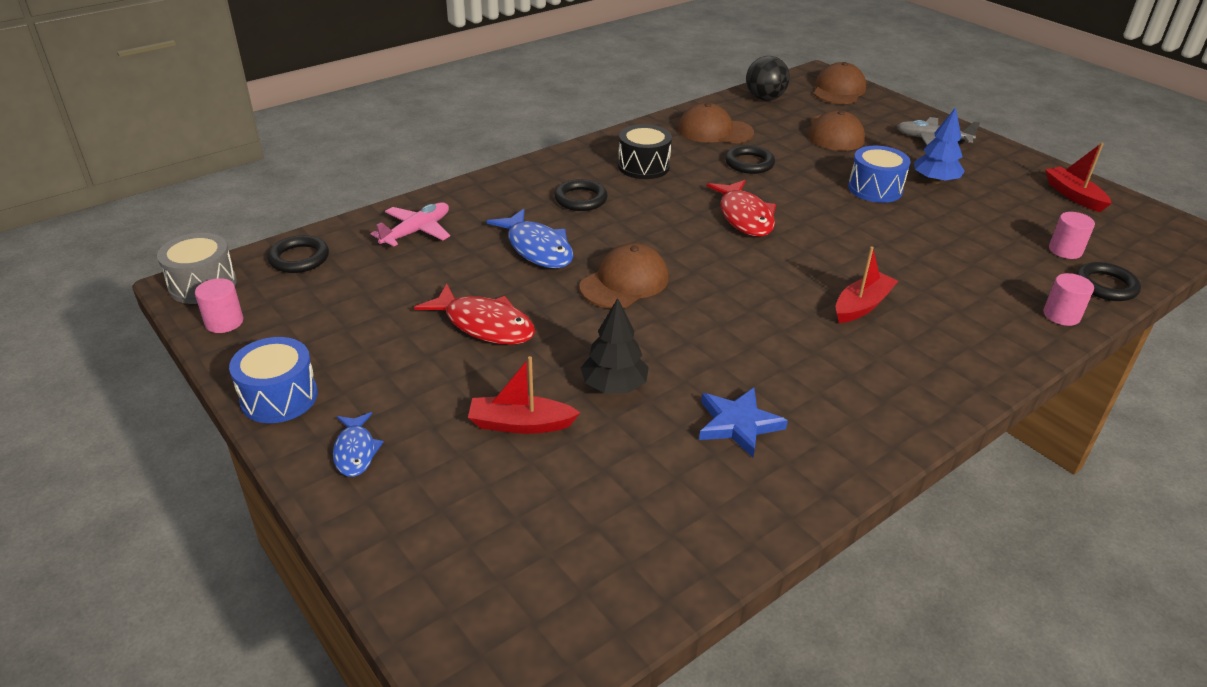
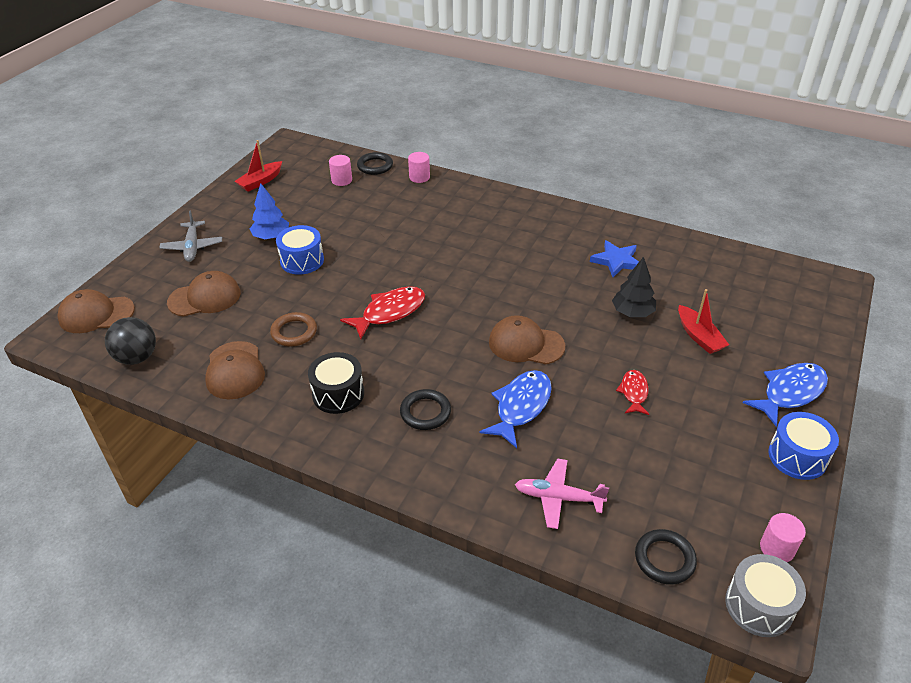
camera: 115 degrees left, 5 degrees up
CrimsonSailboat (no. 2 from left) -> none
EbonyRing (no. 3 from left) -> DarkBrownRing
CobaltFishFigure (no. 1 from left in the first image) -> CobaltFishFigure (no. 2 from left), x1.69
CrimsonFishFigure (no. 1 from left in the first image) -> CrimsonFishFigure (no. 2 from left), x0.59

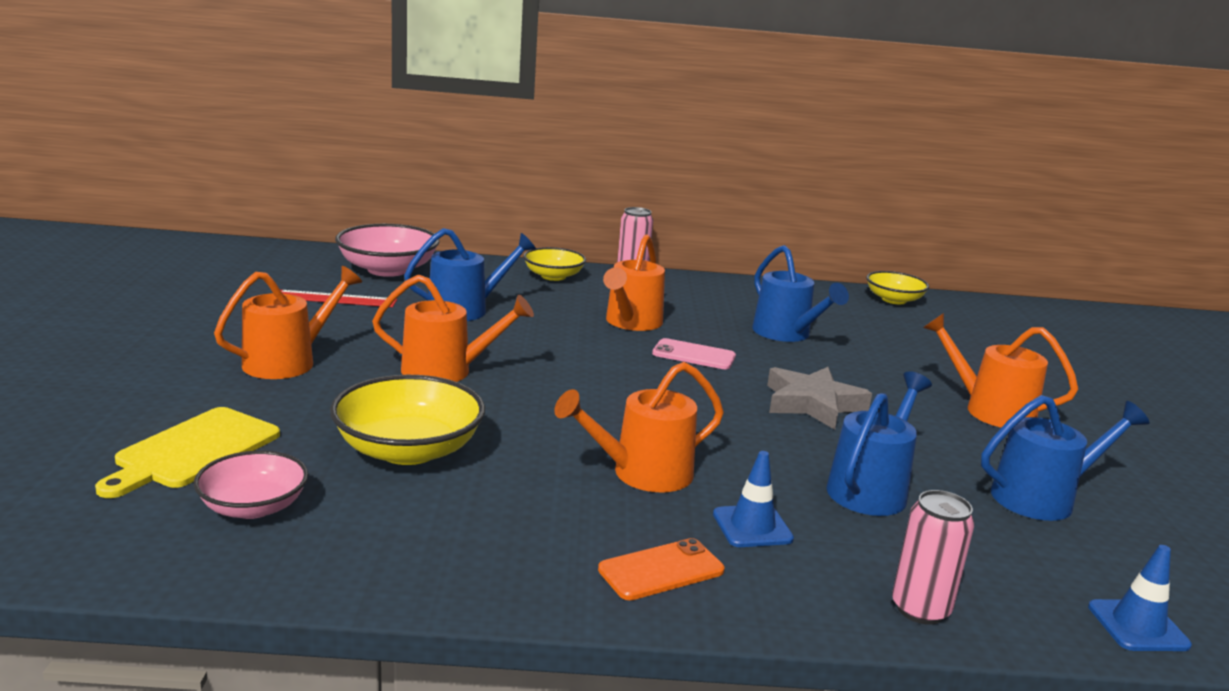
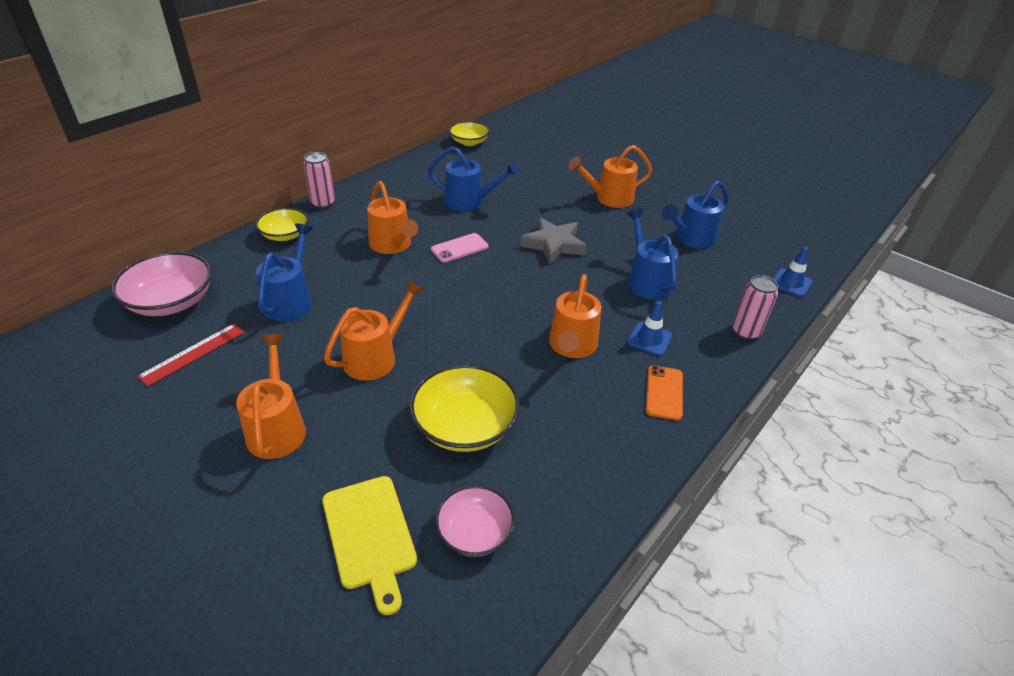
camera: 50 degrees left, 20 degrees up
CobaltWateringPot (no. 4 from left), 150 degrees counterclockwise

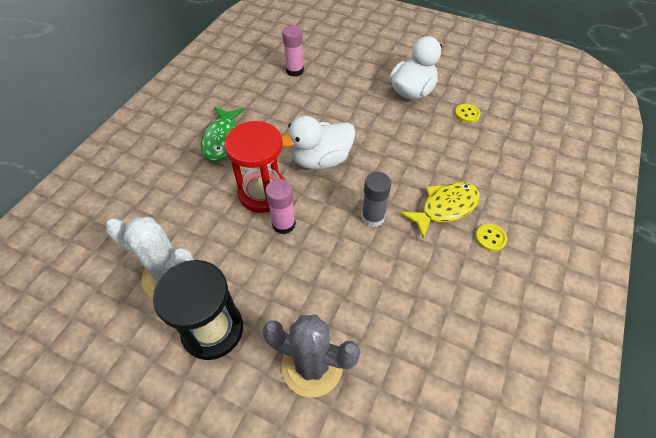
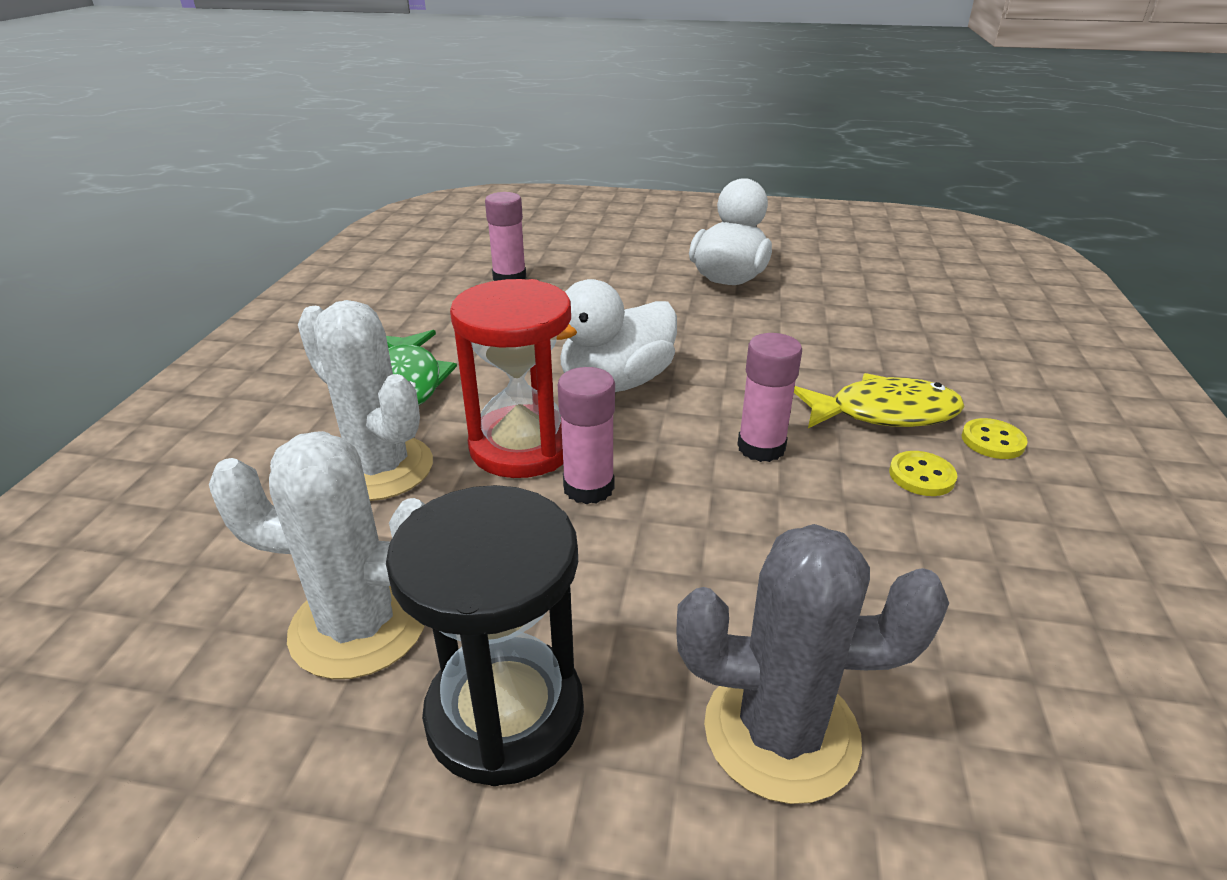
camera: 15 degrees left, 20 degrees down
none -> WhiteSaguaroCactus (no. 2 from left)
BrightYellowShirtButton (no. 1 from left), shifted
GrayGlueStick -> PinkGlueStick (no. 3 from left)
BrightYellowFishFigure, 45 degrees clockwise

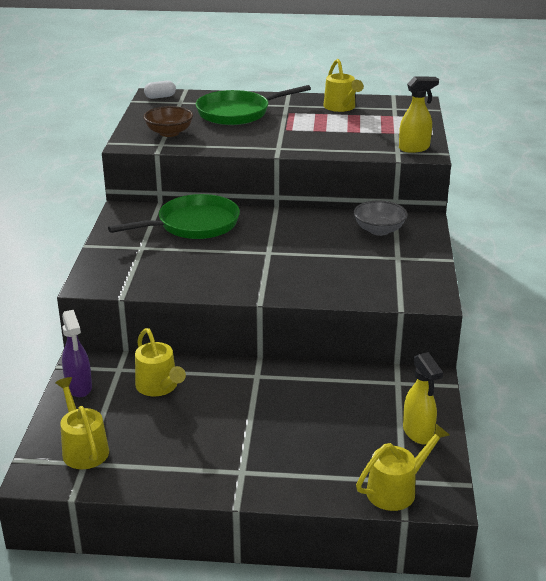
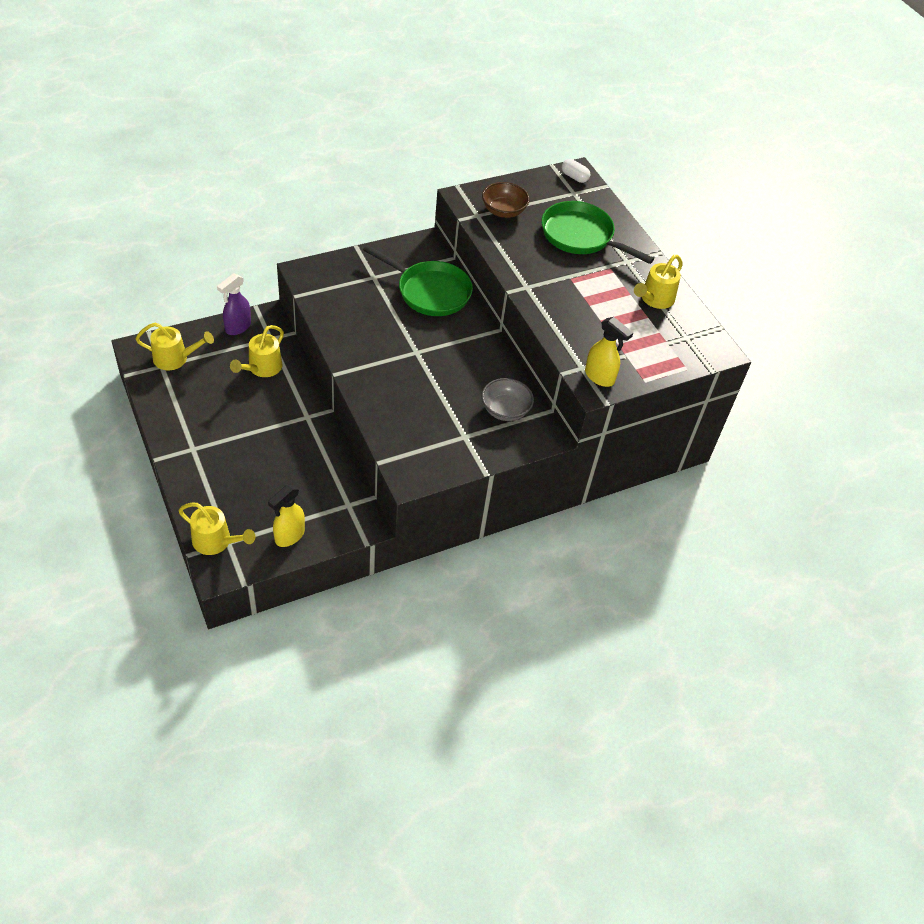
camera: 55 degrees right, 20 degrees up
BrightYellowWateringPot (no. 1 from left), 60 degrees clockwise

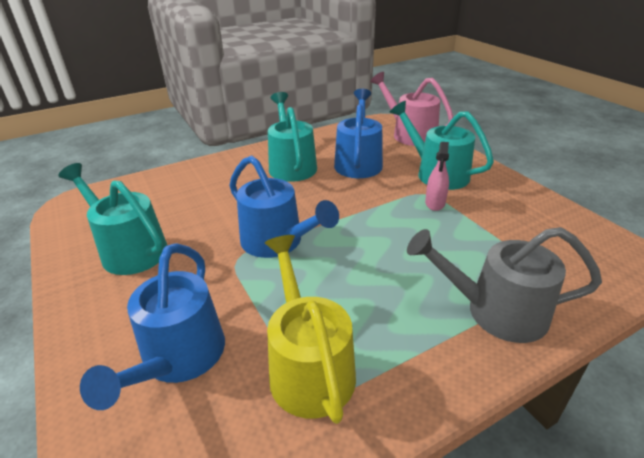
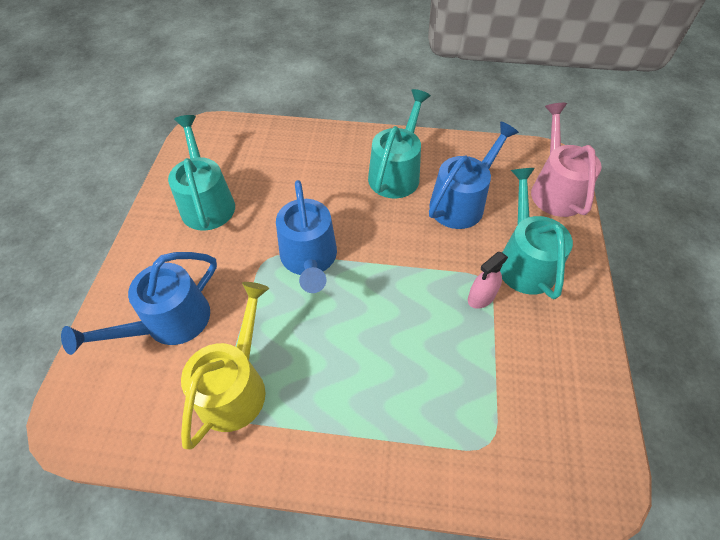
camera: 35 degrees right, 20 degrees up
GrayWateringPot -> none

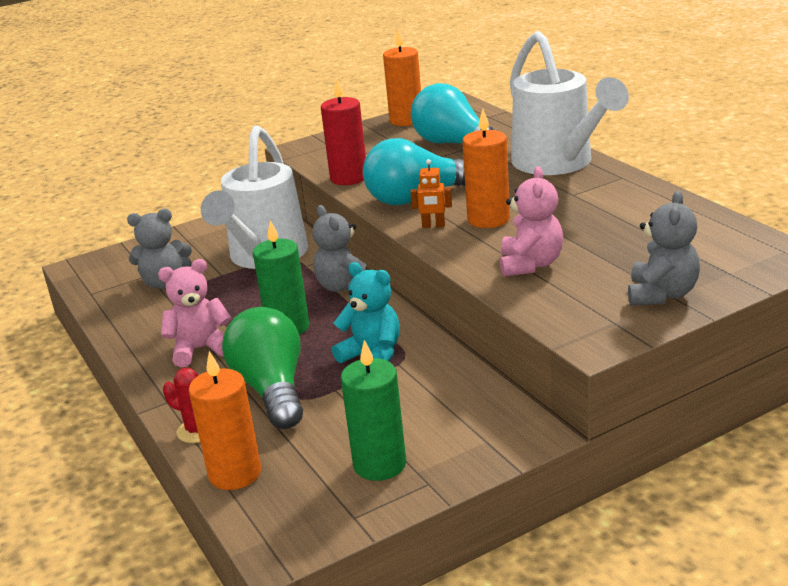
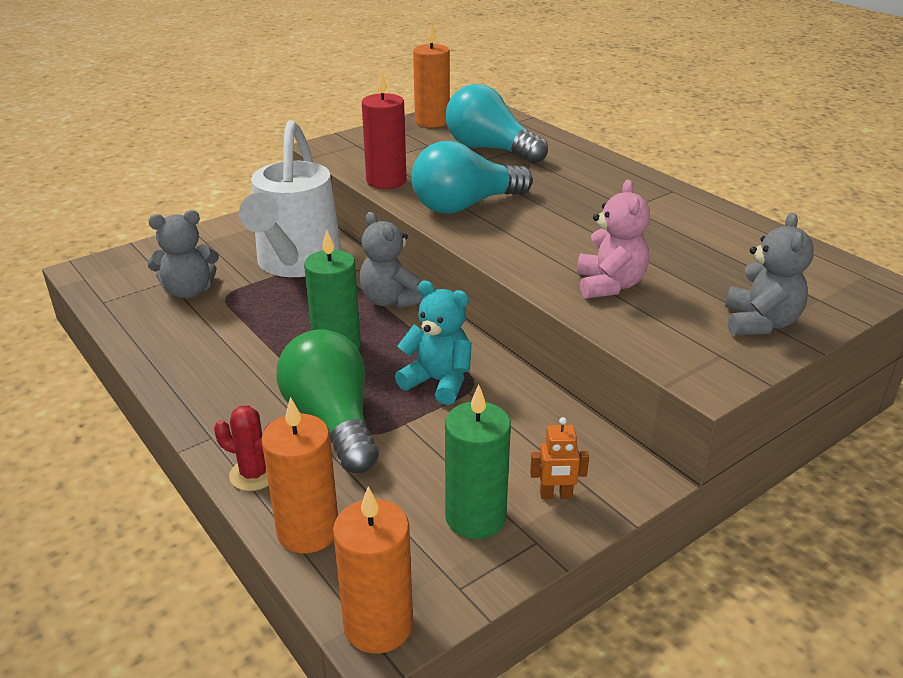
camera: 10 degrees left, 5 degrees up
PinkTeddyBear (no. 1 from left) -> none
WhiteWateringPot (no. 2 from left) -> none
BrightOrangeRobot, shifted
BrightOrangeWaxCandle (no. 3 from left in the first image) -> BrightOrangeWaxCandle (no. 2 from left), shifted

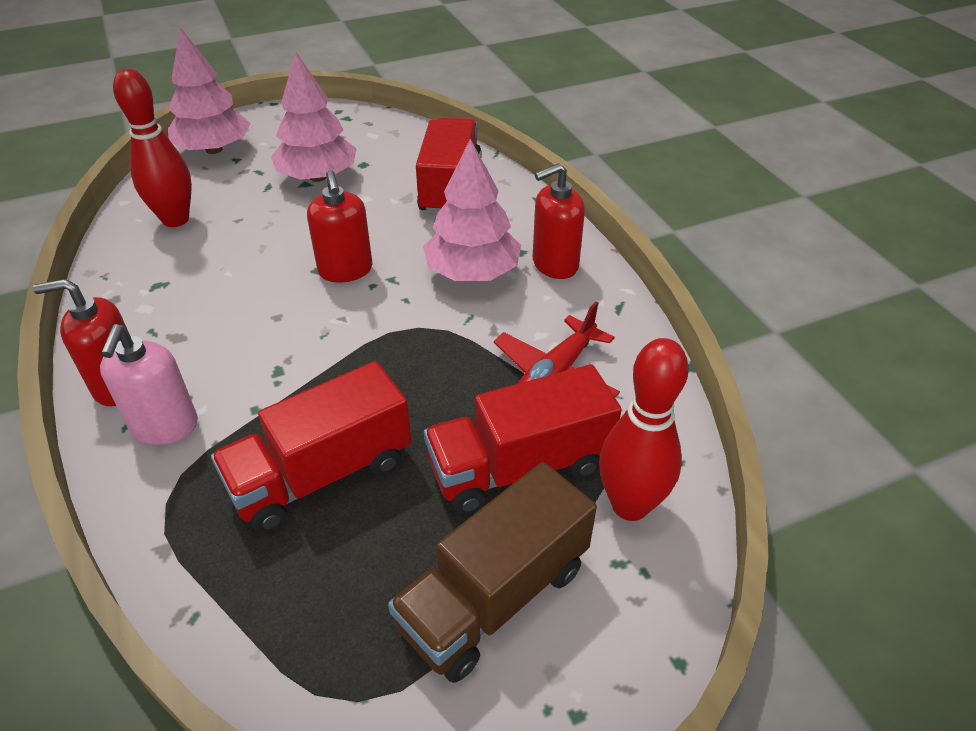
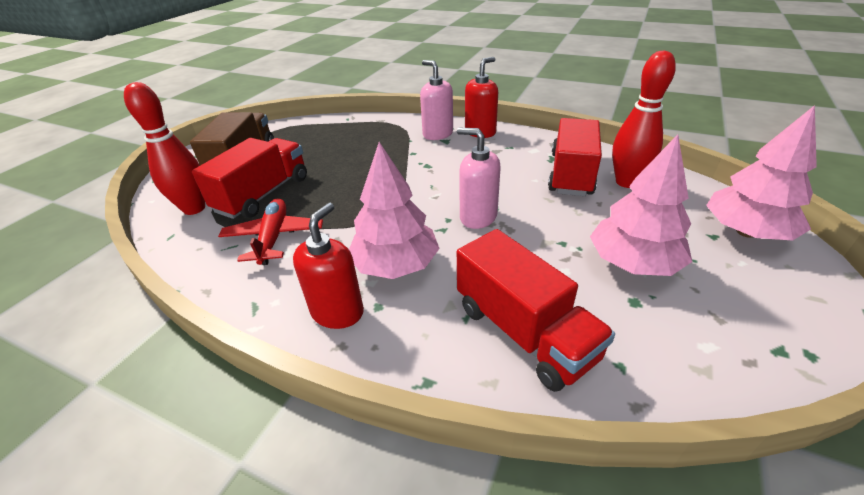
camera: 140 degrees right, 5 degrees down
CrimsonTruck (no. 1 from left in the first image) -> CrimsonTruck (no. 3 from left), shifted
CrimsonSoapPump (no. 2 from left) -> PinkSoapPump (no. 2 from left)

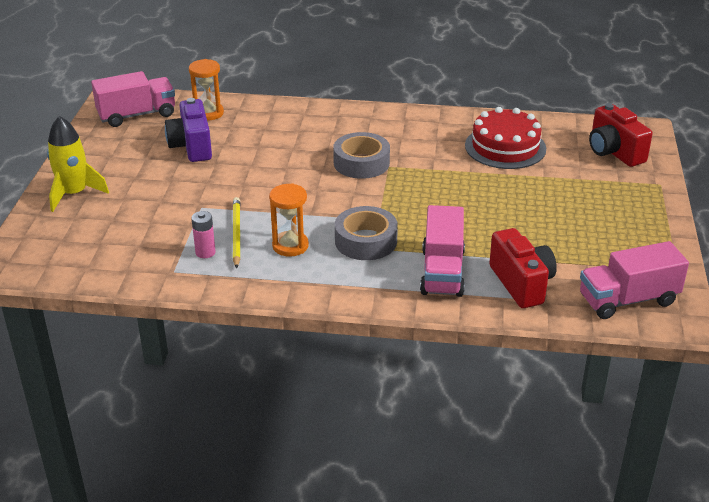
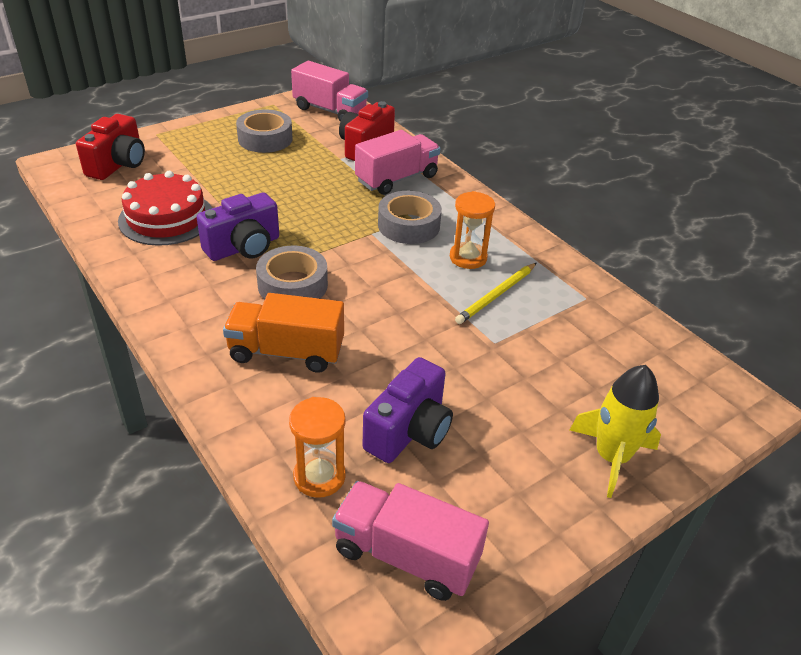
camera: 135 degrees left, 5 degrees up
PinkAaBattery -> none
none -> RoyalPurpleCompactCamera (no. 1 from left)
none -> BrightOrangeTruck
none -> GrayRollOfTape (no. 1 from left)

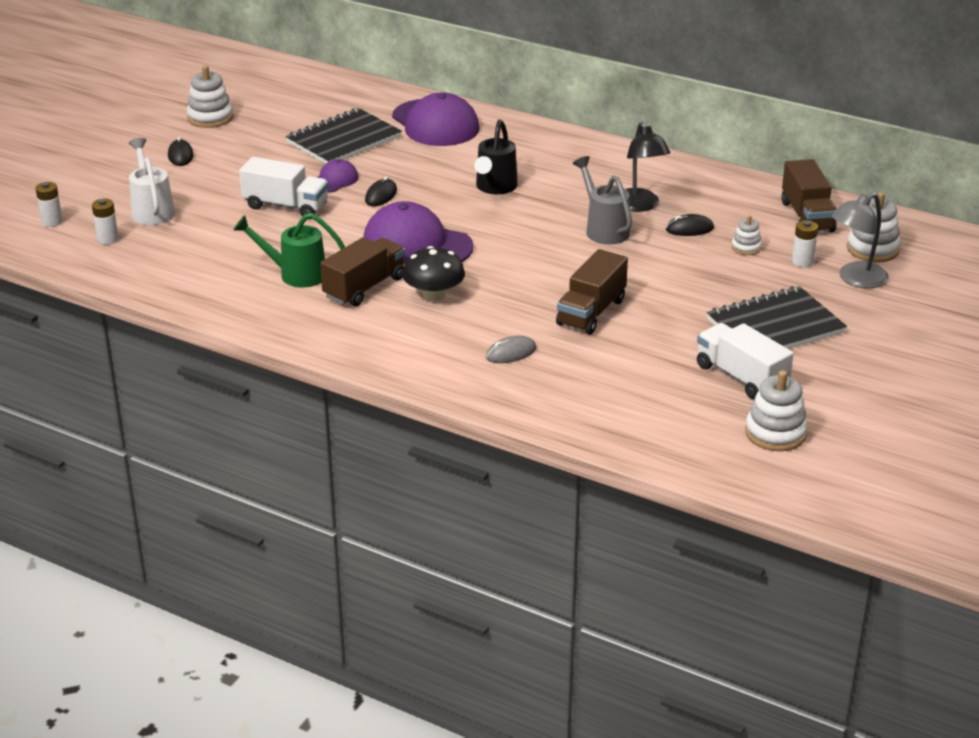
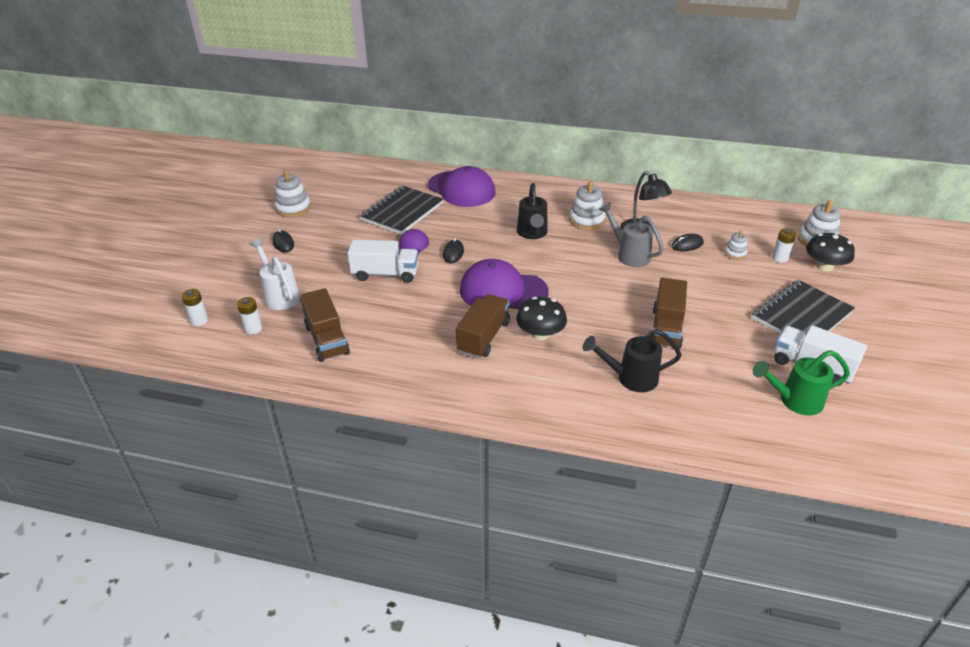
camera: 15 degrees left, 5 degrees up
LeafGreenWateringPot, shifted
WhiteRingStacker (no. 3 from left in the first image) -> WhiteRingStacker (no. 2 from left), shifted
DarkBrownTruck (no. 3 from left in the first image) -> DarkBrownTruck (no. 1 from left), shifted
GrayComputerMouse -> EbonyWateringPot (no. 2 from left)
GrayLamp -> EbonyMushroom (no. 2 from left)

